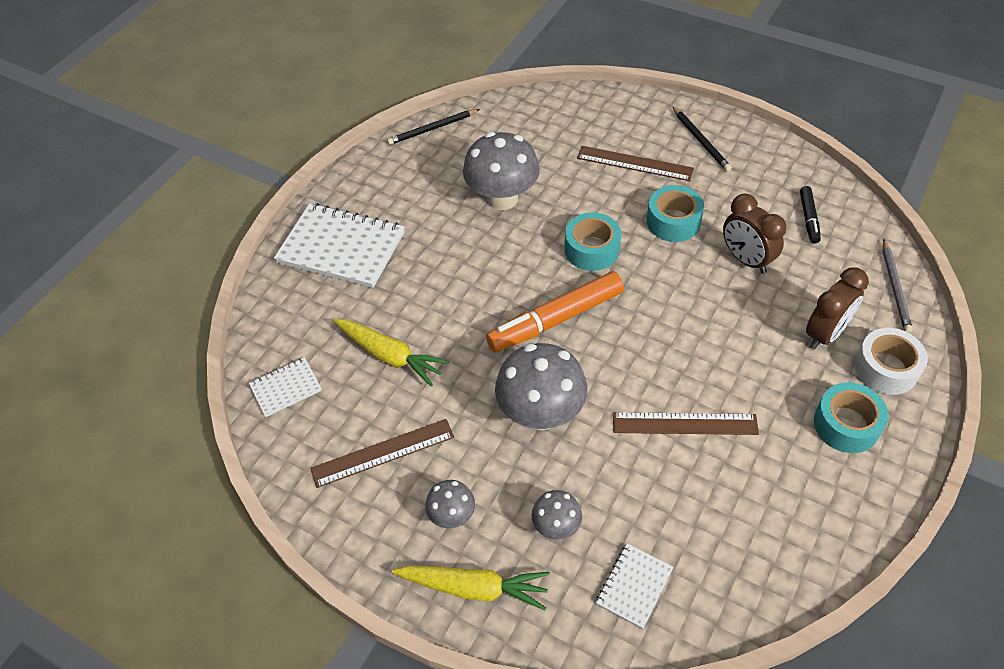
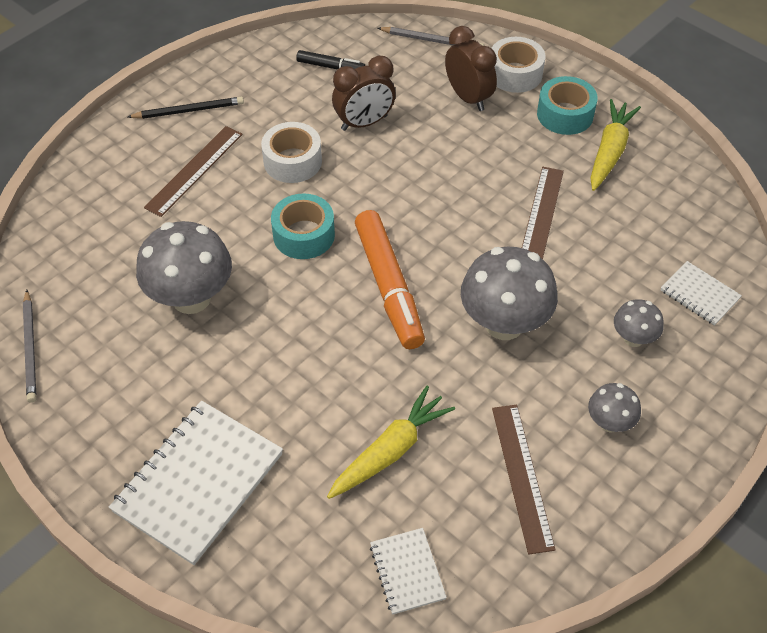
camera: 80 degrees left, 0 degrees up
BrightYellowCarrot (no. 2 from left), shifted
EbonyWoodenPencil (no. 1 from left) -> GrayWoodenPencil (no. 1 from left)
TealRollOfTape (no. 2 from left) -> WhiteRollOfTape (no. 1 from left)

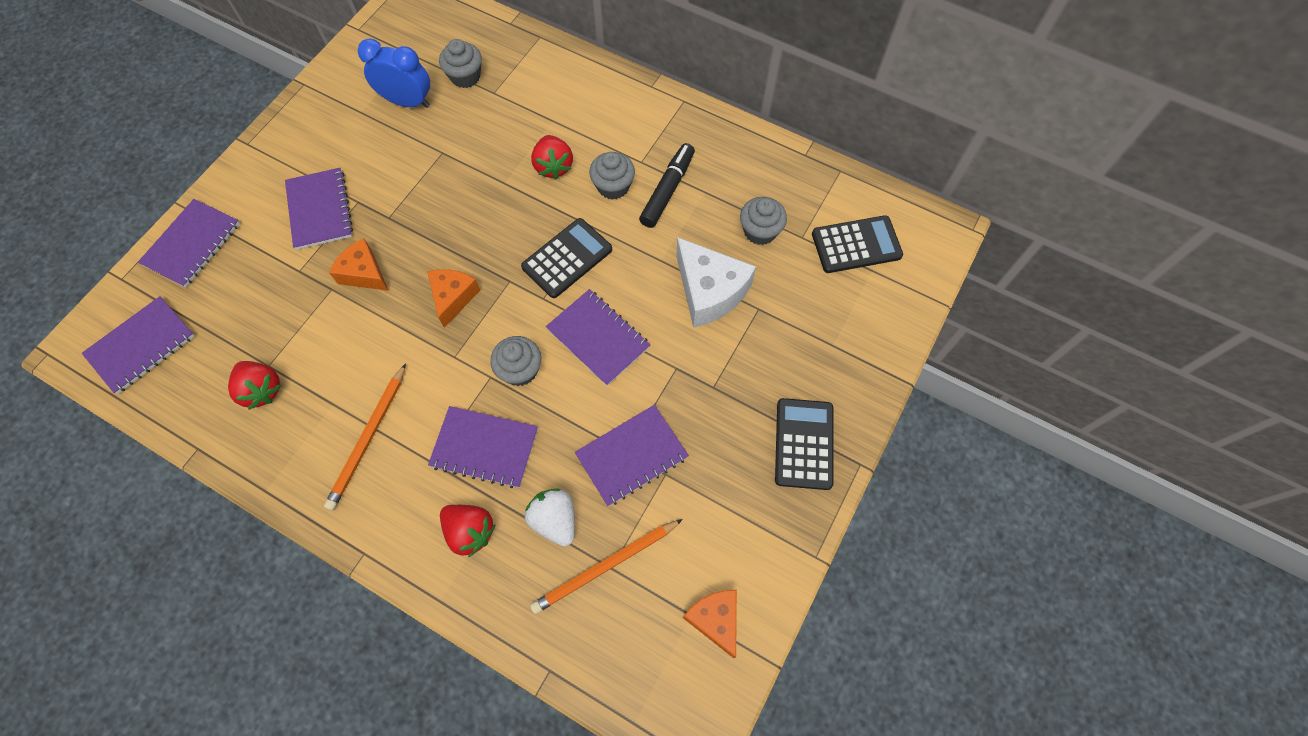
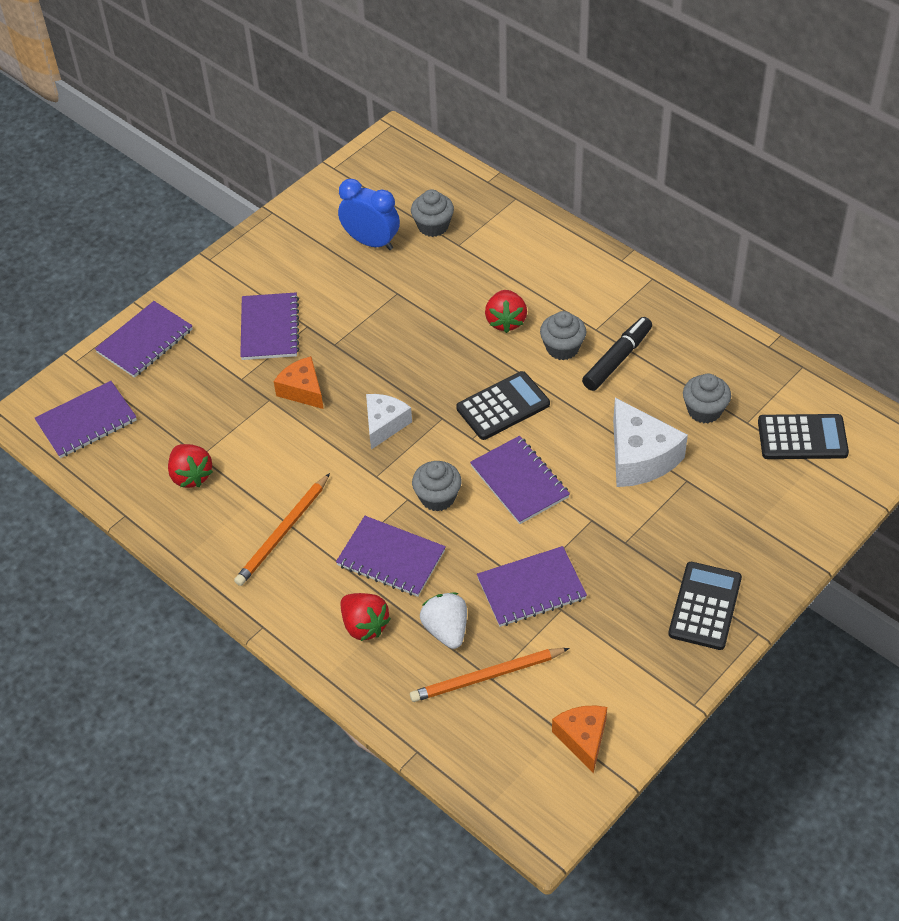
camera: 15 degrees right, 15 degrees down
BrightOrangePieceOfCheese (no. 2 from left) -> WhitePieceOfCheese (no. 1 from left)

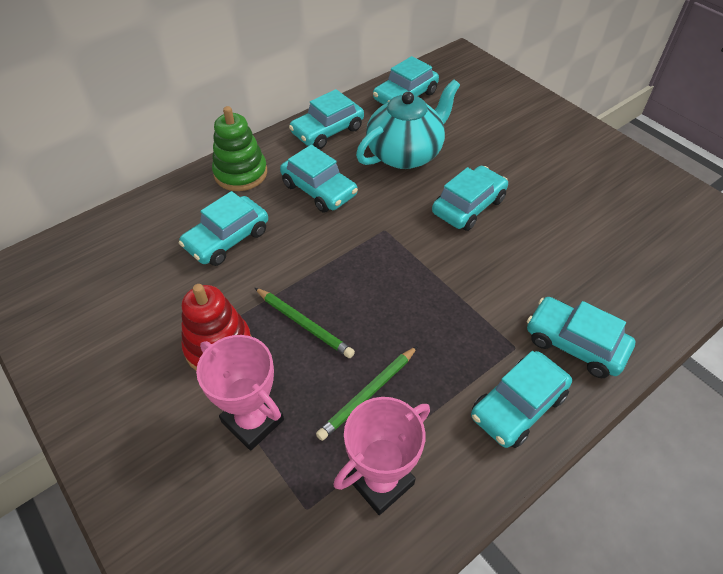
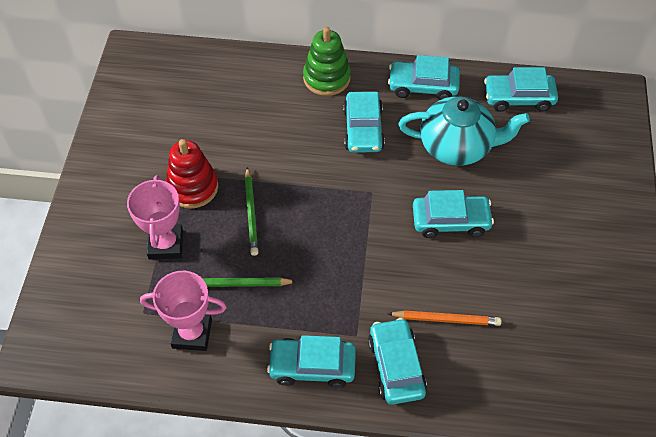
camera: 45 degrees right, 5 degrees up
TealCar (no. 1 from left) -> none
none -> BrightOrangeWoodenPencil

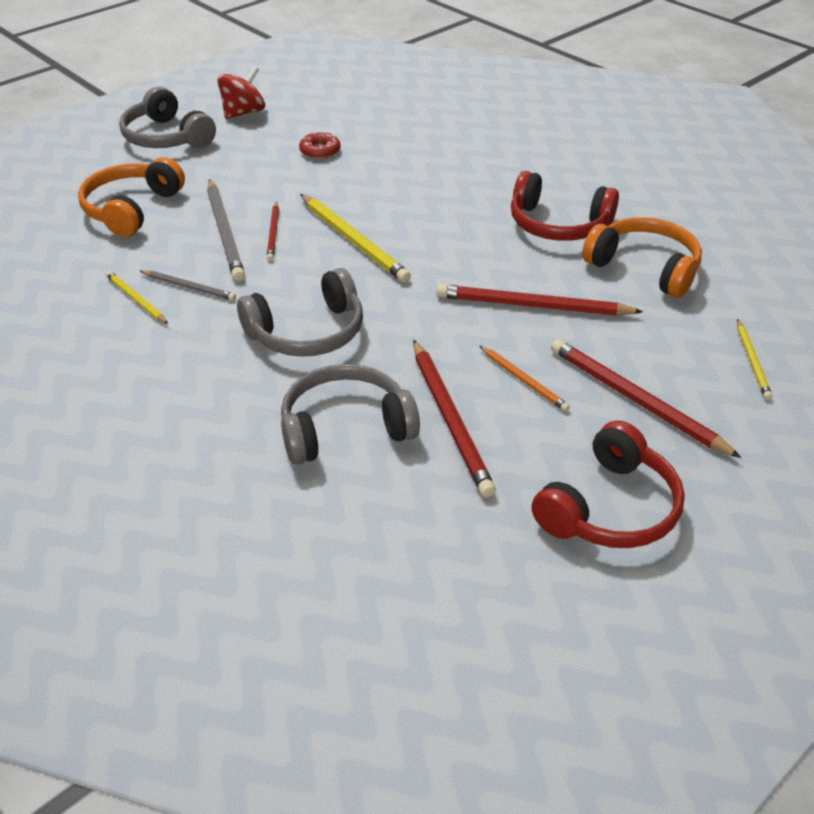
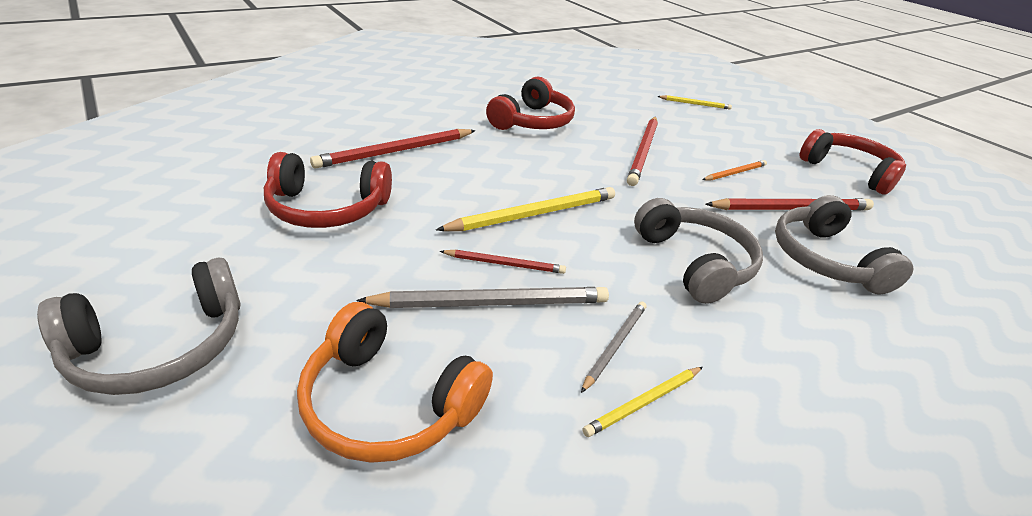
camera: 85 degrees left, 5 degrees down
CrimsonWhirligig -> none
BrightOrangeHeadphones (no. 2 from left) -> none
CrimsonWoodenPencil (no. 4 from left in the first image) -> CrimsonWoodenPencil (no. 1 from left), shifted
CrimsonDonut -> CrimsonHeadphones (no. 1 from left)

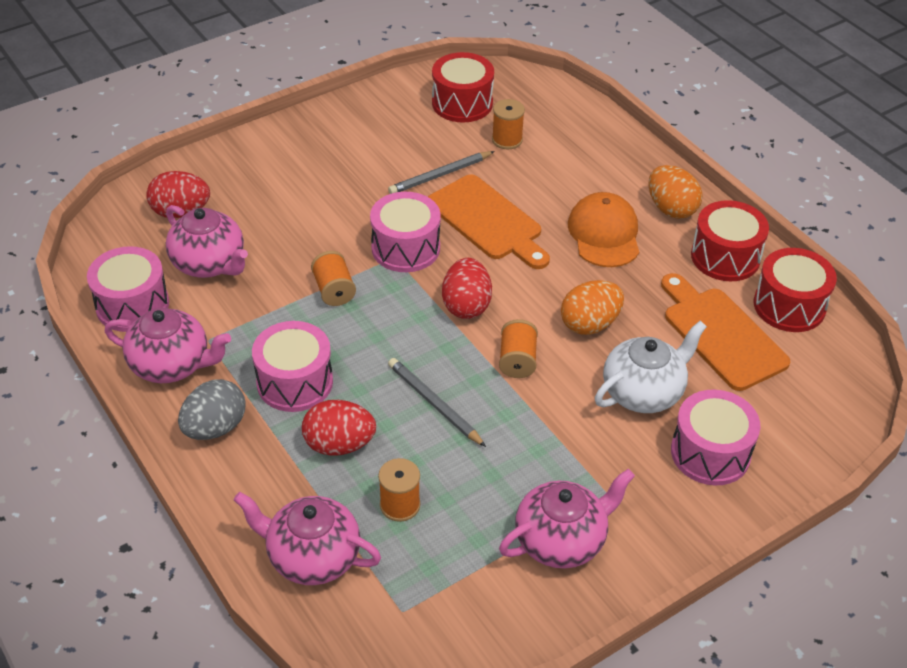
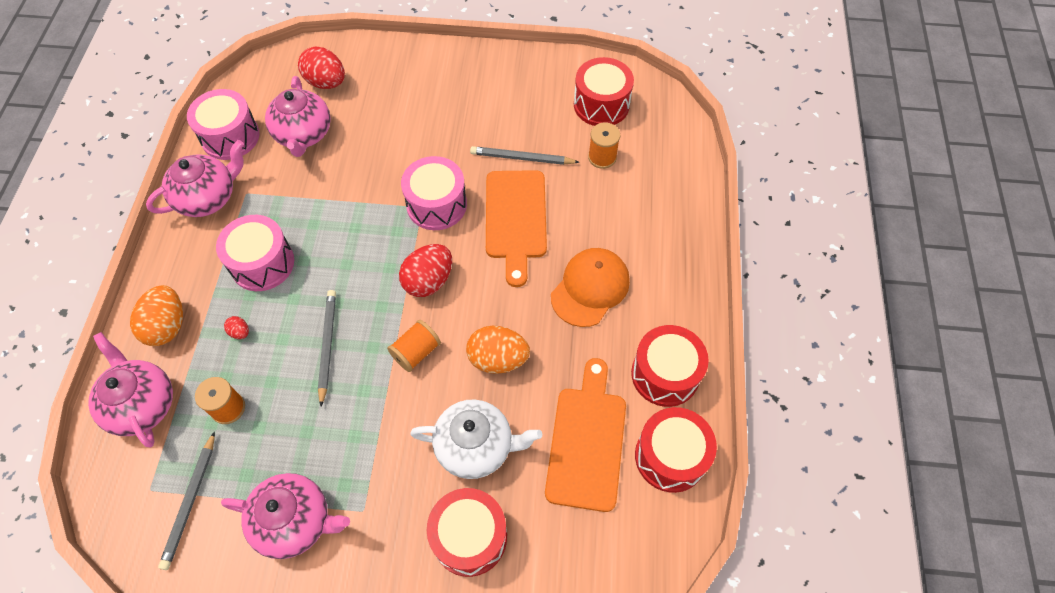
camera: 40 degrees right, 15 degrees up
GrayEggShape -> none
BrightOrangeBobbin (no. 1 from left) -> none
none -> GrayWoodenPencil (no. 1 from left)
BrightOrangeEggShape (no. 2 from left in the first image) -> BrightOrangeEggShape (no. 1 from left), shifted
PinkDrum (no. 4 from left) -> CrimsonDrum (no. 1 from left)
PinkTeaPot (no. 1 from left in the first image) -> PinkTeaPot (no. 2 from left), 90 degrees counterclockwise
CrimsonEggShape (no. 2 from left in the first image) -> CrimsonEggShape (no. 1 from left), x0.45

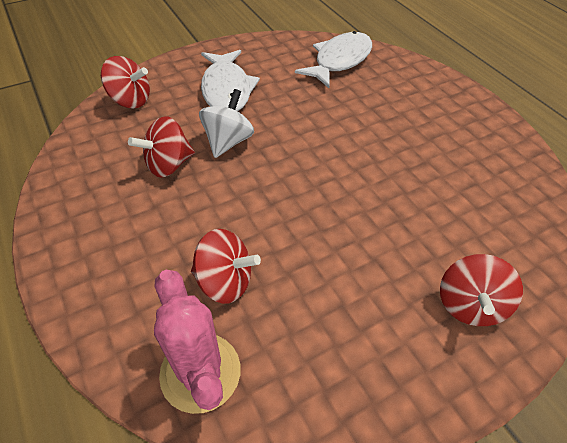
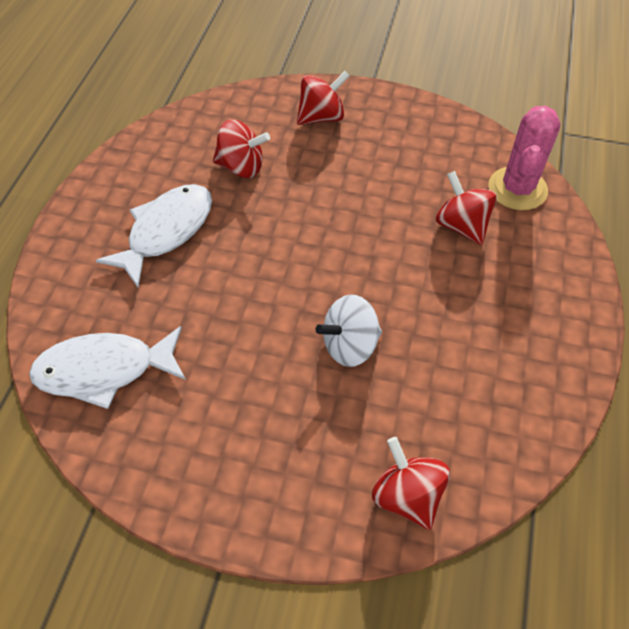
camera: 135 degrees left, 5 degrees up
CrimsonWhirligig (no. 2 from left in the first image) -> CrimsonWhirligig (no. 1 from left), shifted
WhiteFishFigure (no. 1 from left in the first image) -> WhiteFishFigure (no. 2 from left), shifted

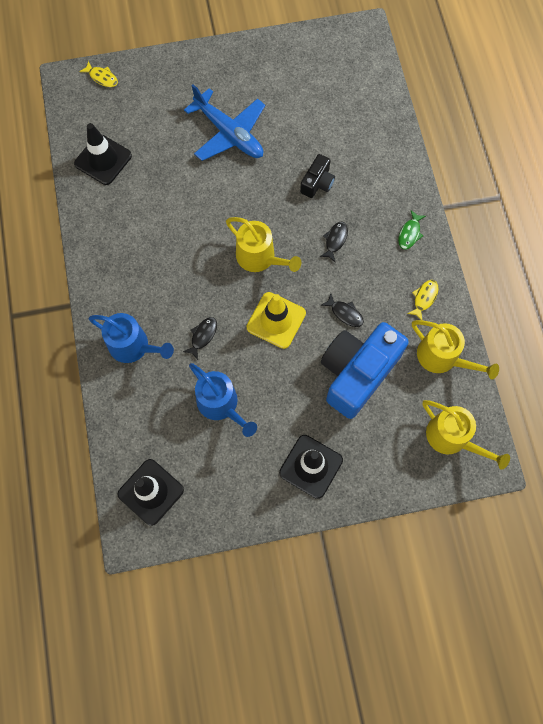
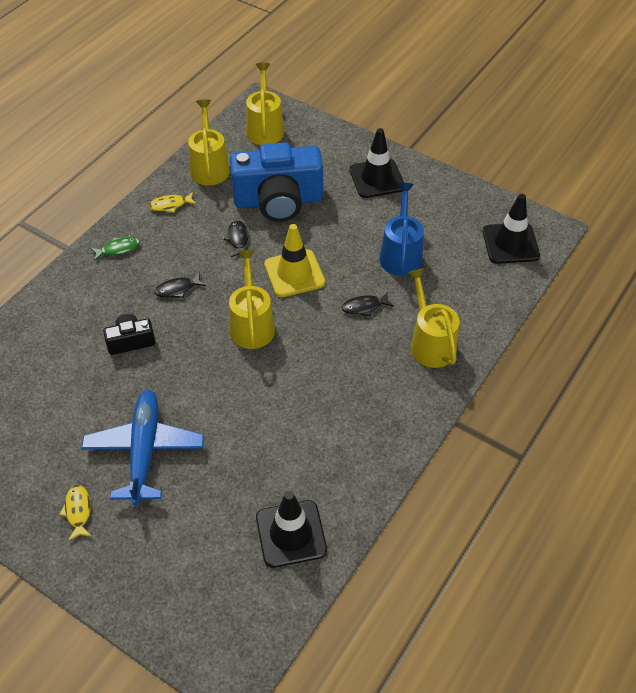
camera: 135 degrees left, 20 degrees down
BrightYellowFishFigure (no. 1 from left), shifted
CobaltWateringPot (no. 1 from left) -> BrightYellowWateringPot (no. 4 from left)

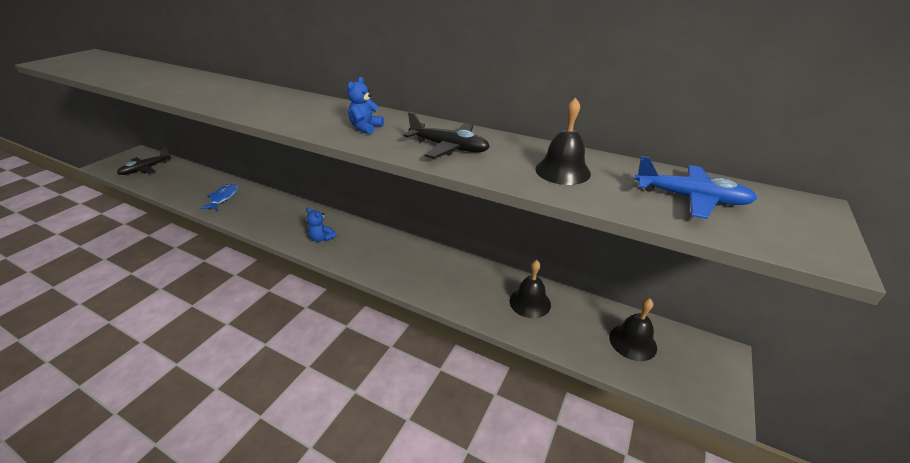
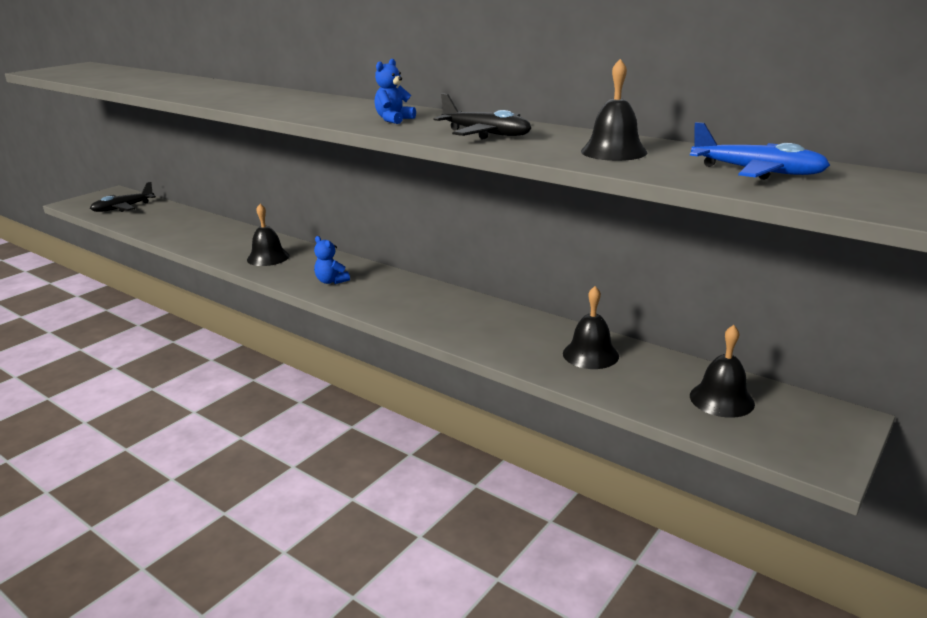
camera: 10 degrees right, 10 degrees down
CobaltFishFigure -> none
none -> EbonySchoolBell (no. 1 from left)

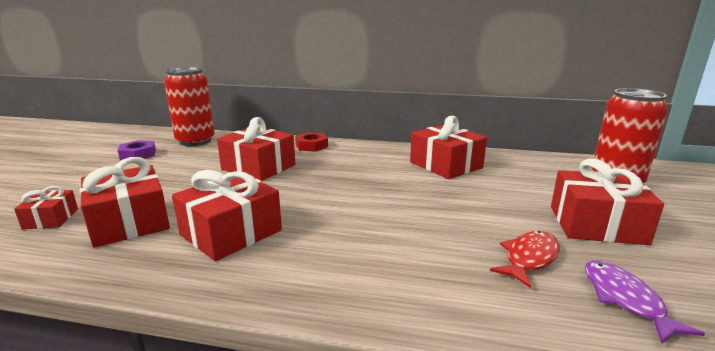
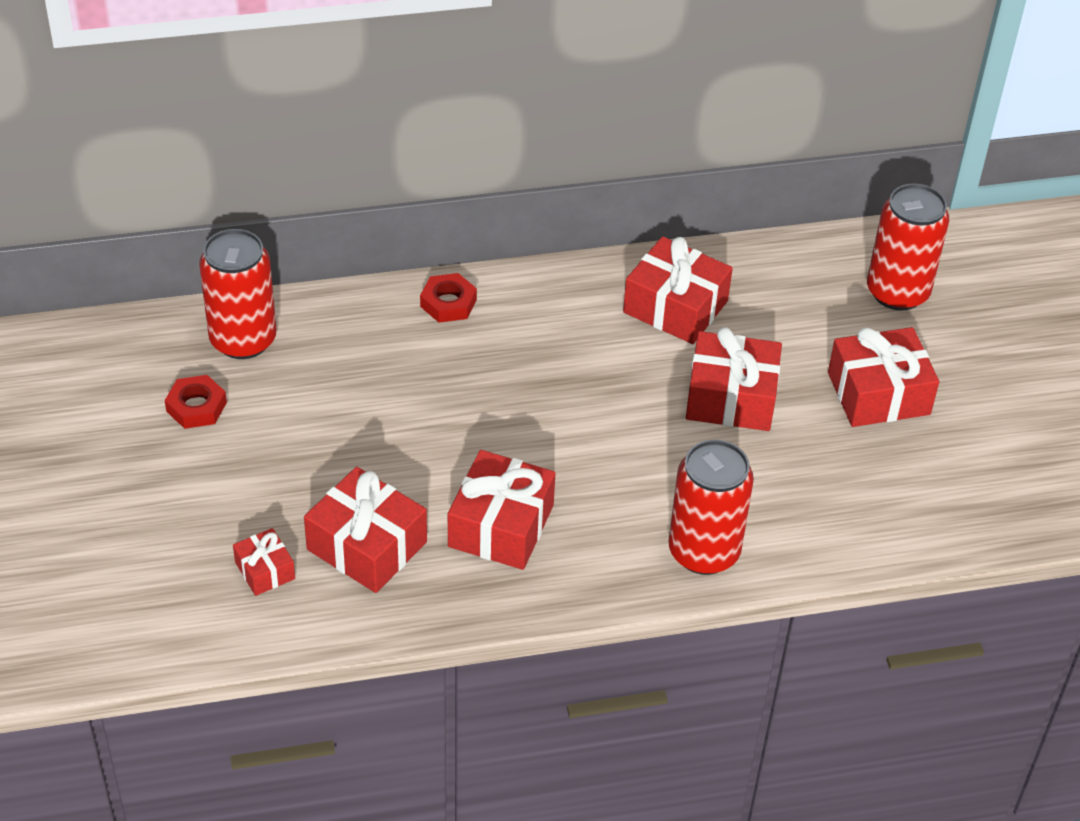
camera: 25 degrees left, 25 degrees up
CrimsonFishFigure -> none
RoyalPurpleFishFigure -> none
none -> CrimsonCan (no. 2 from left)
CrimsonGift (no. 4 from left in the first image) -> CrimsonGift (no. 5 from left), shifted
RoyalPurpleHexNut -> CrimsonHexNut (no. 1 from left)

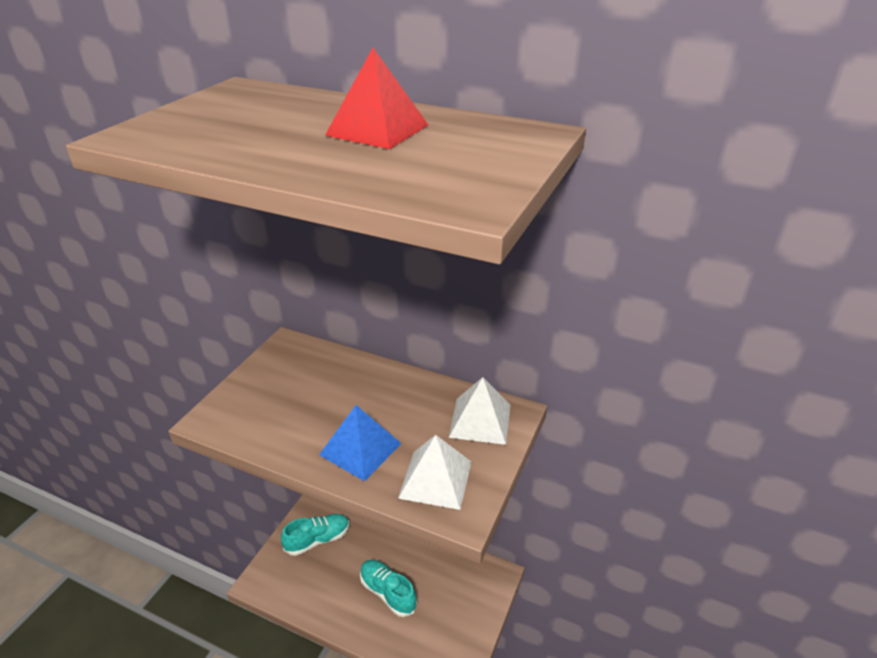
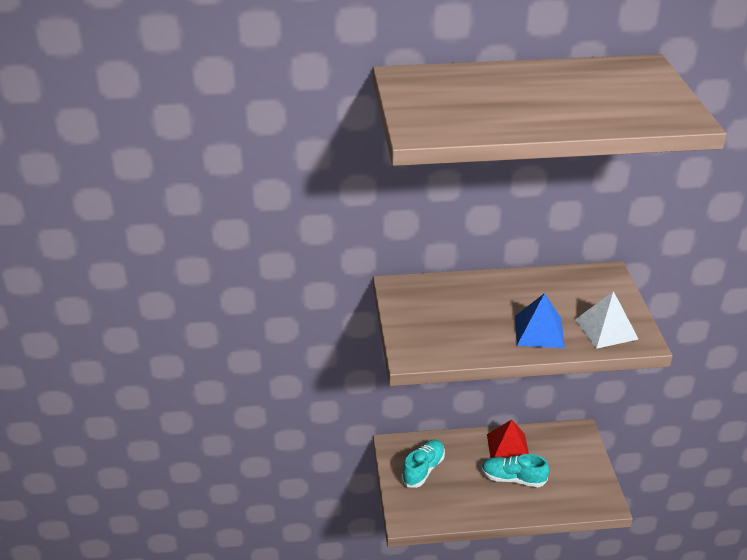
camera: 30 degrees left, 0 degrees up
WhitePyramid (no. 2 from left) -> none
CrimsonPyramid, shifted

